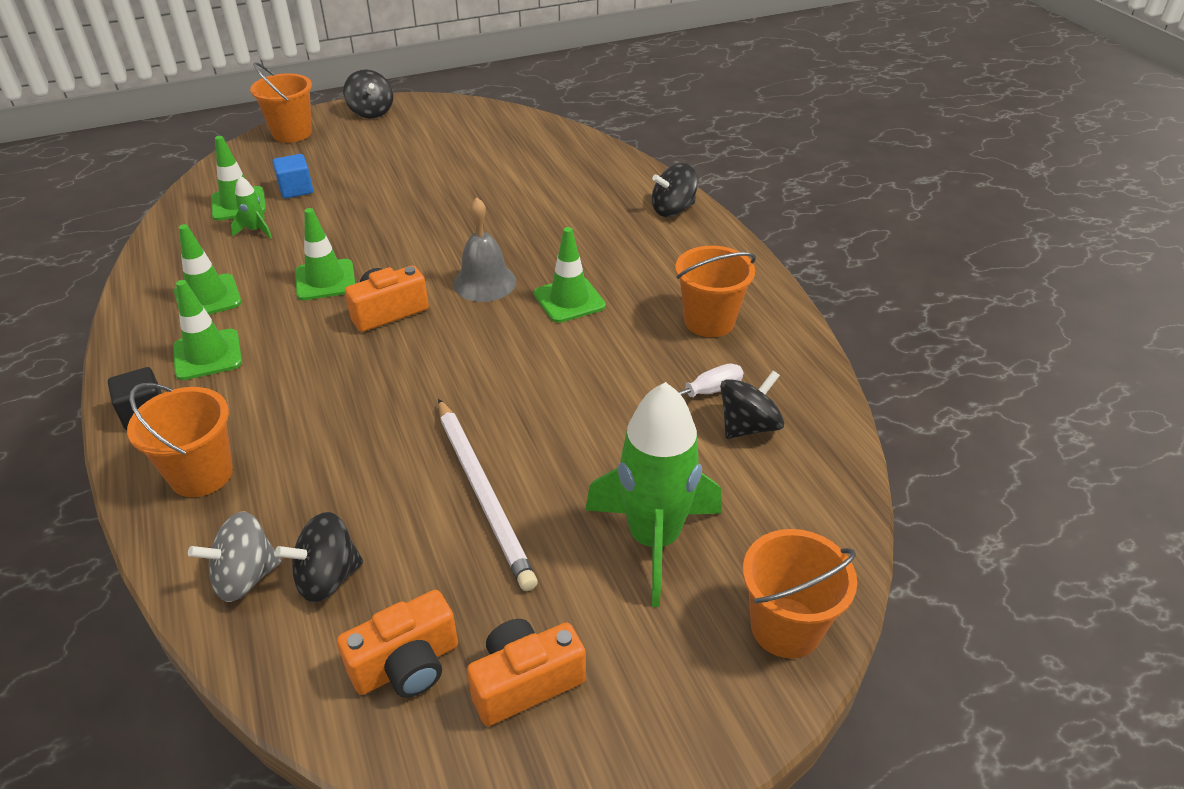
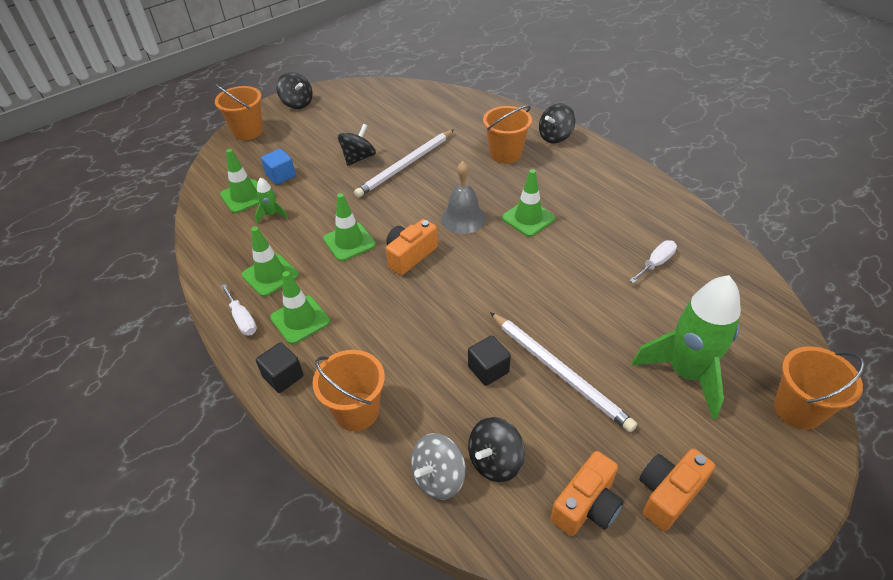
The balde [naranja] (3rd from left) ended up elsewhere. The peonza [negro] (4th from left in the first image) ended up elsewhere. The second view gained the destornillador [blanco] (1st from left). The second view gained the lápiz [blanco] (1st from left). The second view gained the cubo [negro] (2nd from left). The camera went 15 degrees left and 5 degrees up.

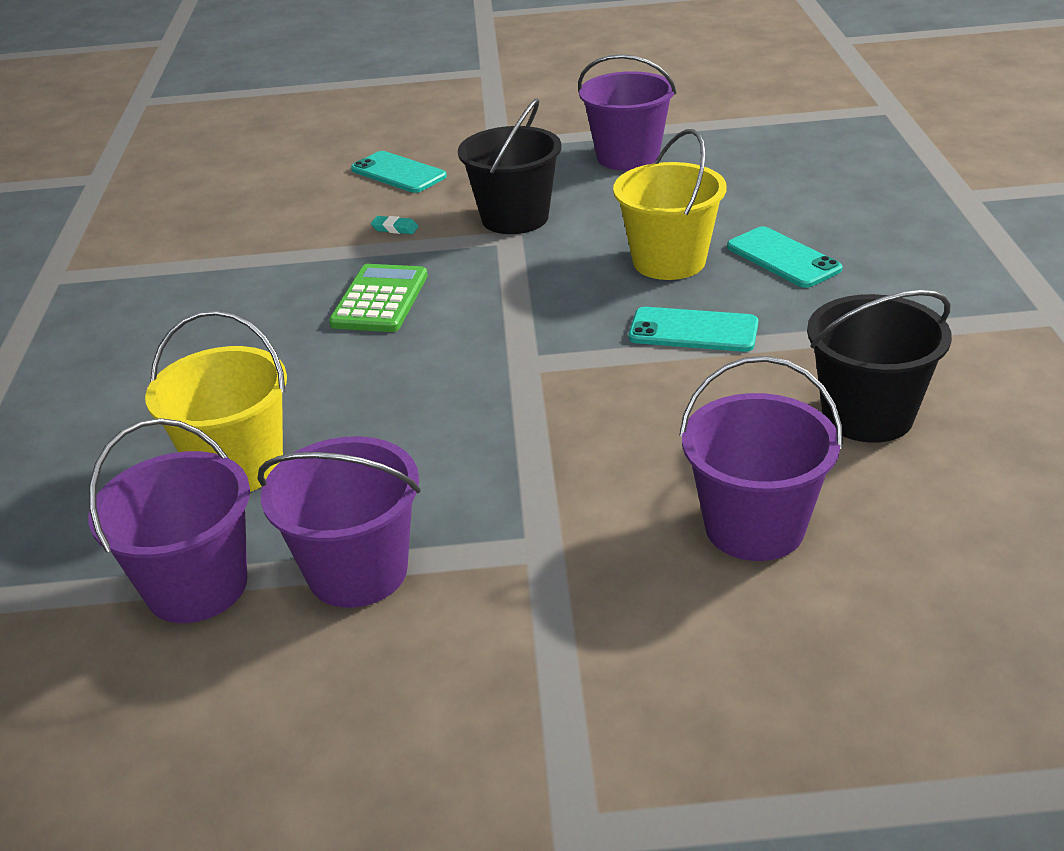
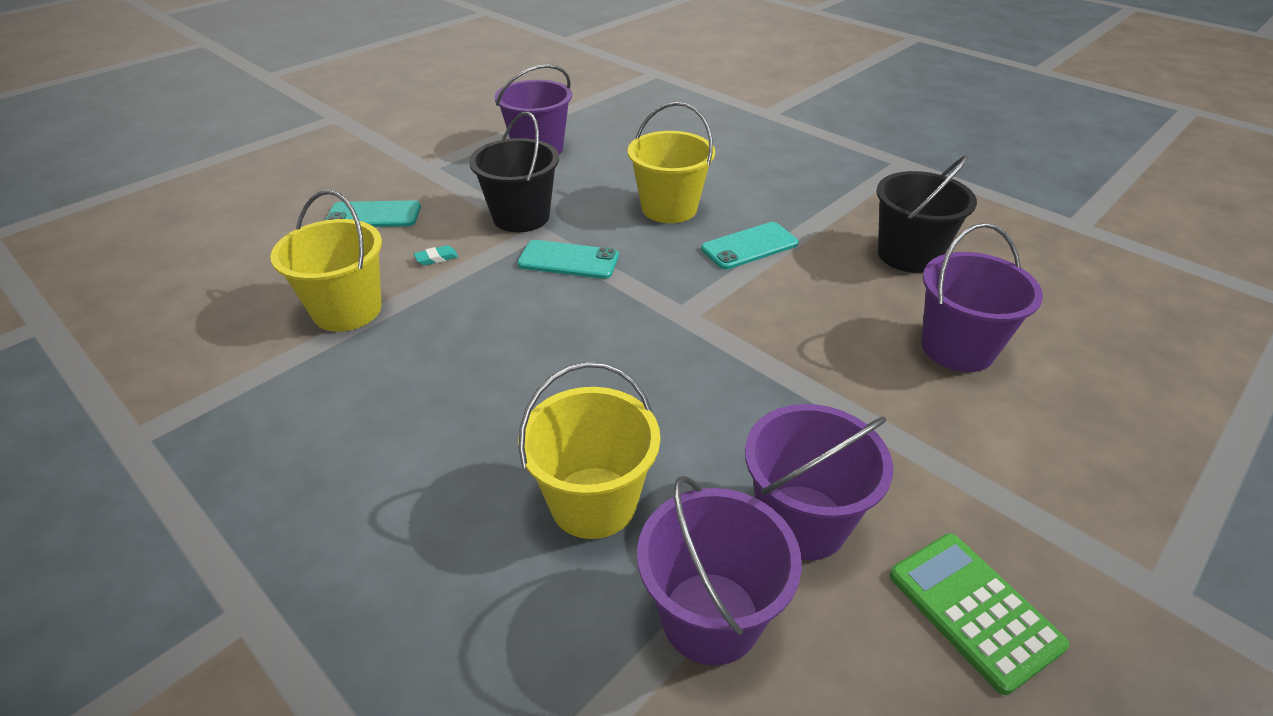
The calculadora [verde] ended up elsewhere. The móvil [turquesa] (3rd from left in the first image) ended up elsewhere. The second view gained the balde [amarillo] (1st from left). The camera went 45 degrees left and 5 degrees up.

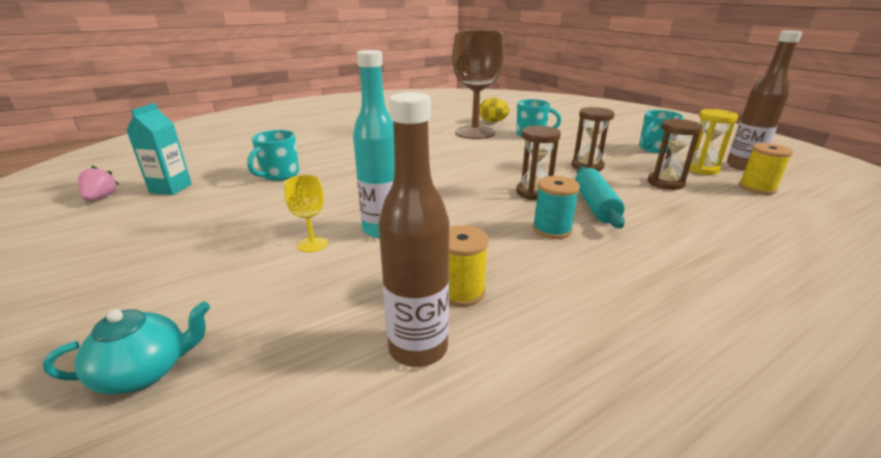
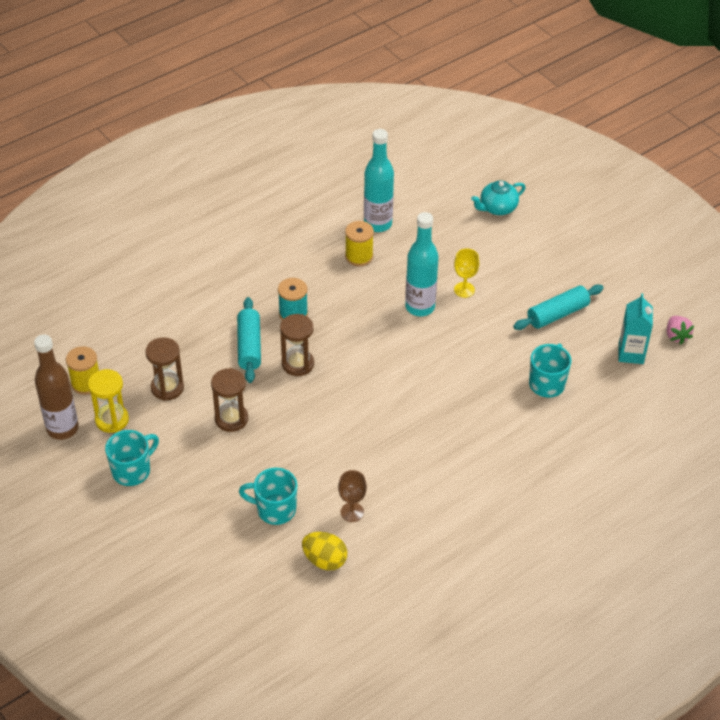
What was the botella [marrón] (1st from left) turned into the botella [turquesa] (1st from left). The size of the copa [marrón] changed by a factor of 0.43. The second view gained the rodillo [turquesa] (2nd from left). The camera went 175 degrees right and 20 degrees up.

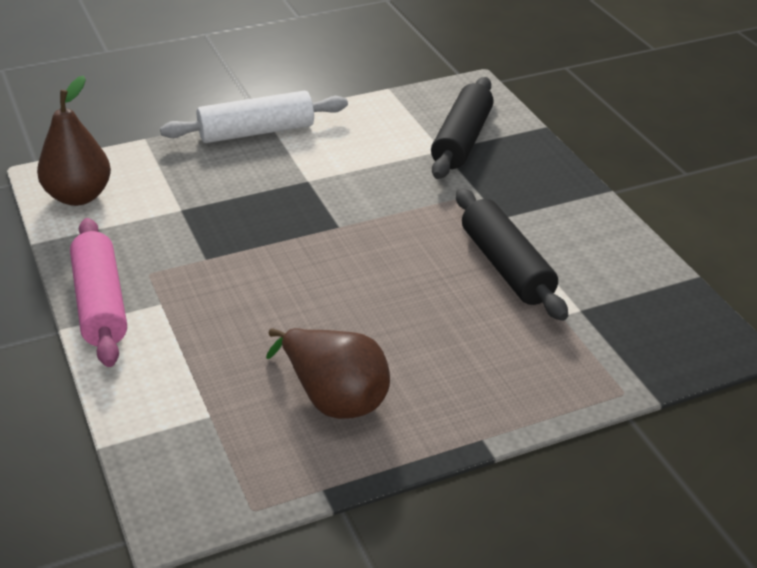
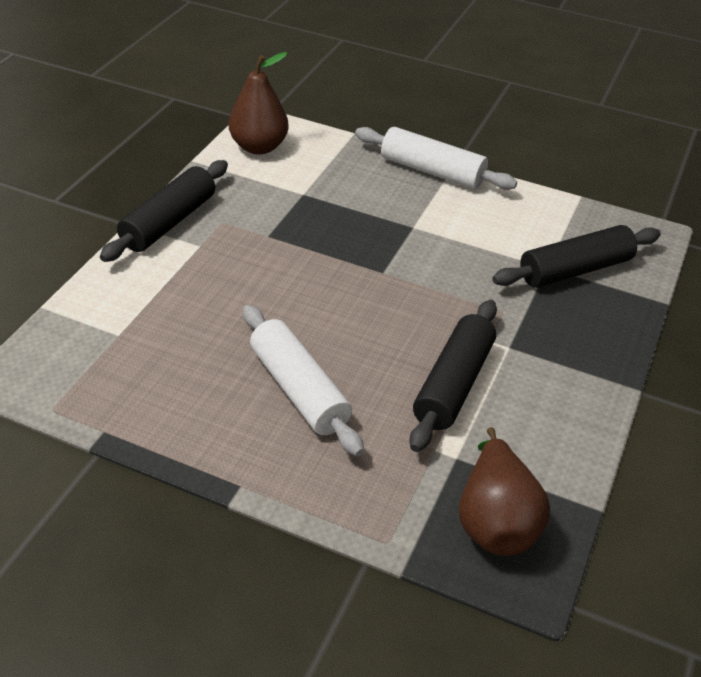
What was the rodillo [rosa] turned into the rodillo [negro] (1st from left). The pera [marrón] (2nd from left) ended up elsewhere. The second view gained the rodillo [blanco] (1st from left). The camera went 45 degrees right and 5 degrees up.

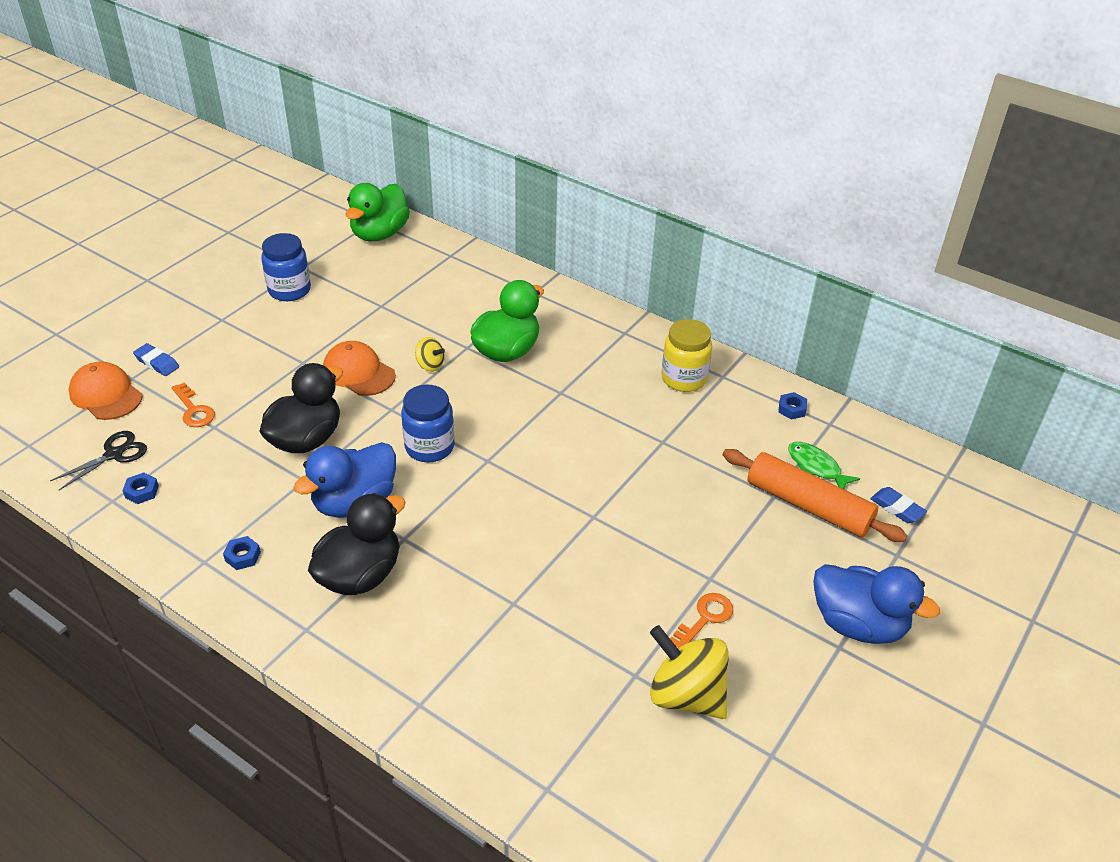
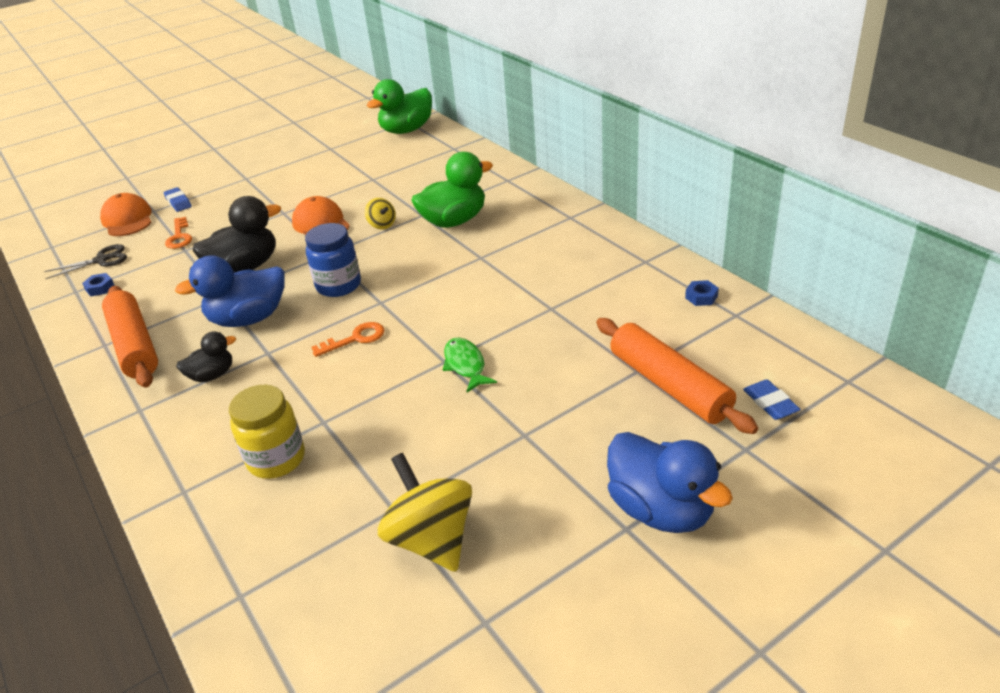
Where the tuerca [azul] (2nd from left) stood, the rodillo [naranja] (1st from left) came to stand. The second view lost the tarro [azul] (1st from left). The size of the pato [negro] (2nd from left in the first image) changed by a factor of 0.56. The tarro [amarillo] ended up elsewhere. The llave [naranja] (2nd from left) ended up elsewhere. The pez [verde] ended up elsewhere. The camera went 25 degrees right and 5 degrees down.

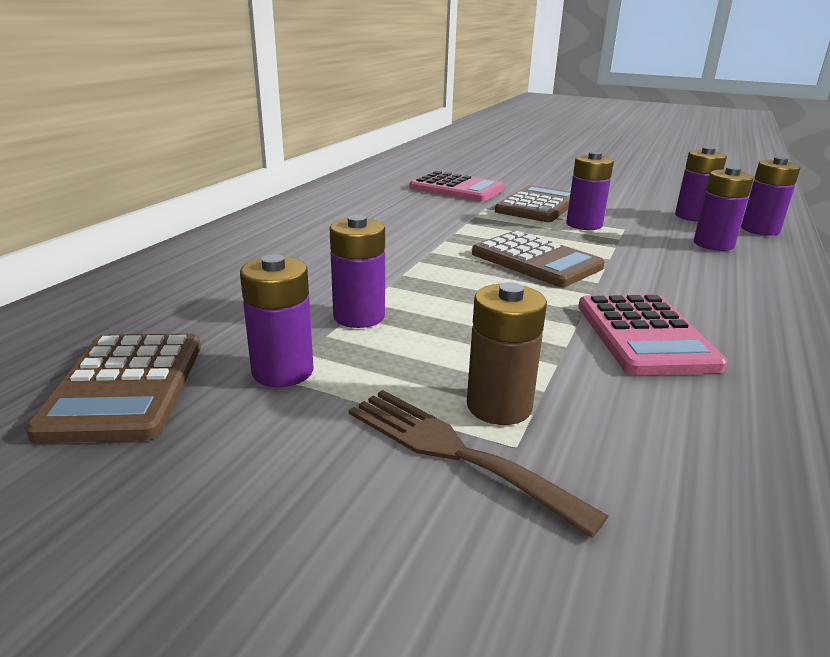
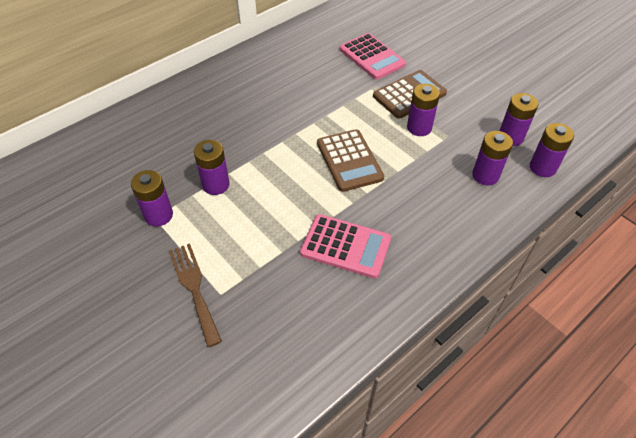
The second view lost the calculadora [marrón] (1st from left). The second view lost the pila [marrón]. The calculadora [rosa] (2nd from left in the first image) ended up facing another way, 90 degrees counterclockwise from before. The camera went 25 degrees right and 25 degrees up.

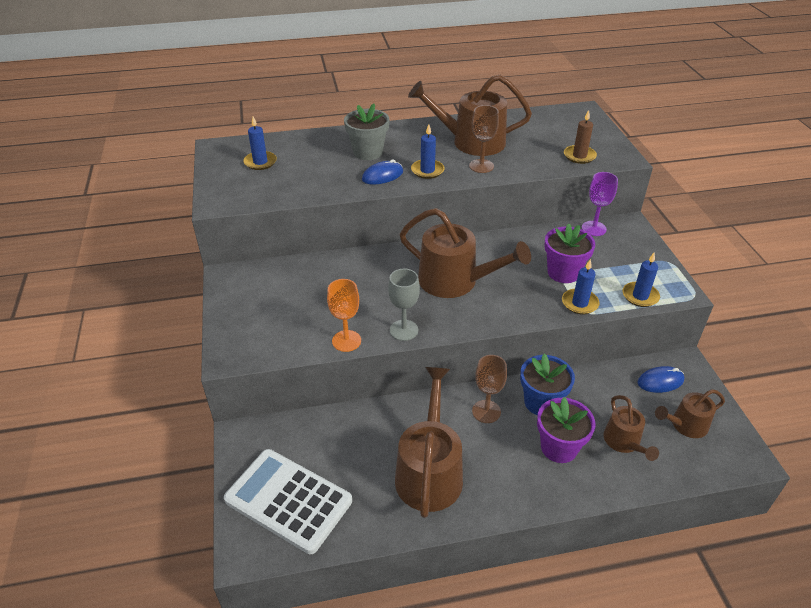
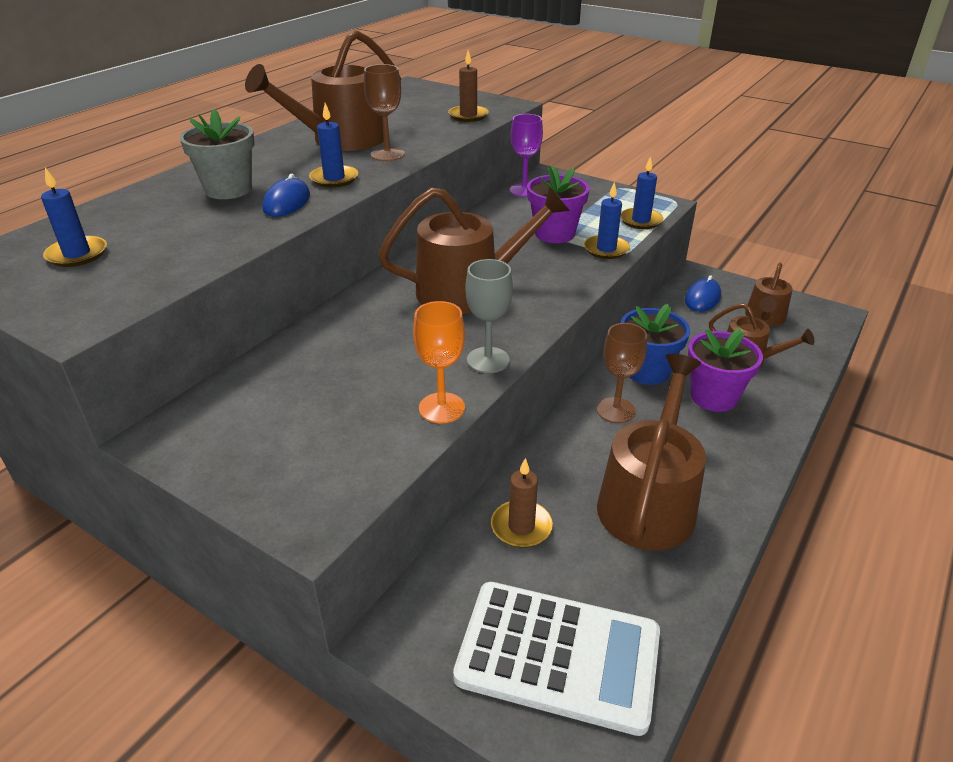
The calculadora [blanco] ended up facing another way, 150 degrees counterclockwise from before. The regadera [marrón] (1st from left in the first image) ended up facing another way, 60 degrees clockwise from before. The second view gained the vela [marrón] (2nd from left). The camera went 45 degrees left and 5 degrees down.

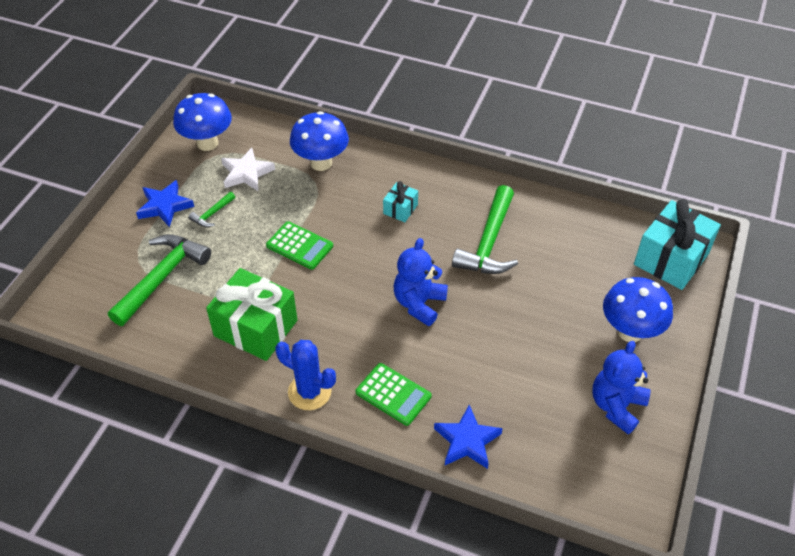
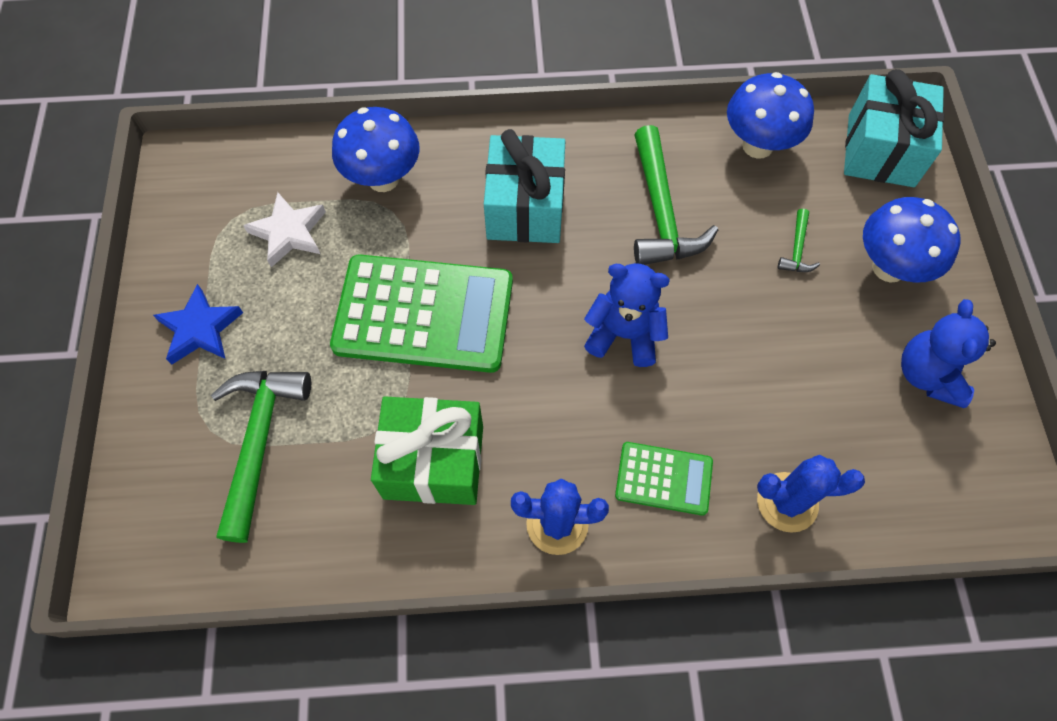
The seta [azul] (1st from left in the first image) ended up elsewhere. The martillo [verde] (2nd from left in the first image) ended up elsewhere. The size of the calculadora [verde] (1st from left) changed by a factor of 2.00. The size of the regalo [turquesa] (1st from left) changed by a factor of 2.06. The osito [azul] (1st from left) ended up facing another way, 105 degrees clockwise from before. Where the estrella [azul] (2nd from left) stood, the cactus [azul] (2nd from left) came to stand. The camera went 25 degrees left and 15 degrees up.

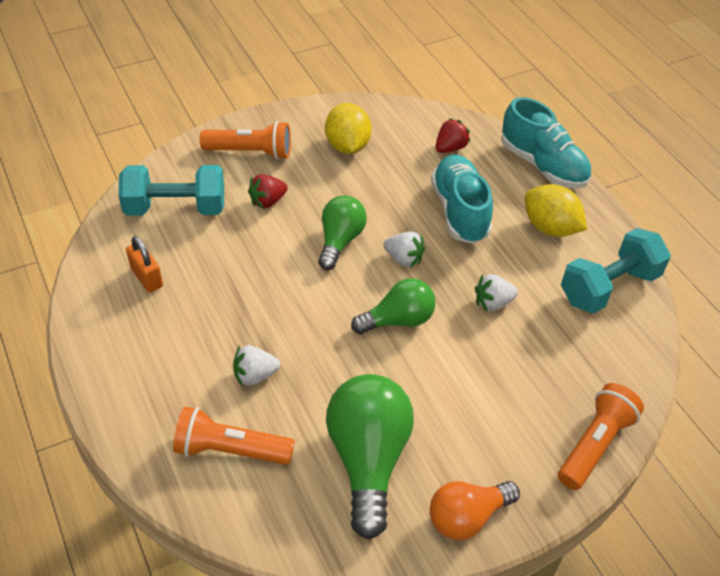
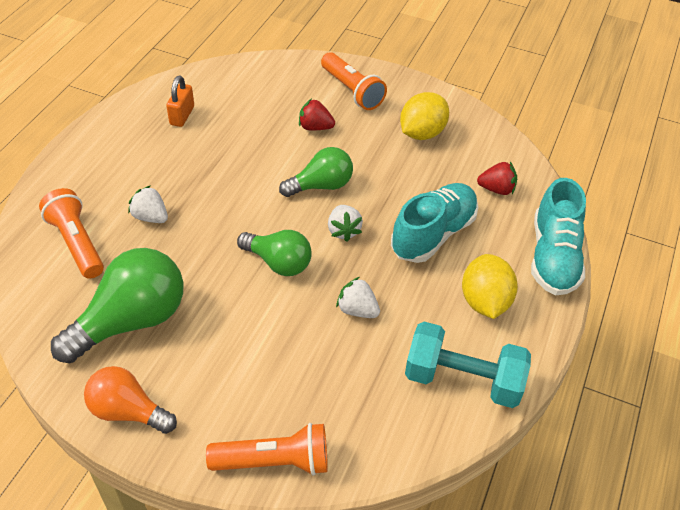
The second view lost the mancuerna [turquesa] (1st from left). The camera went 50 degrees right and 0 degrees up.

